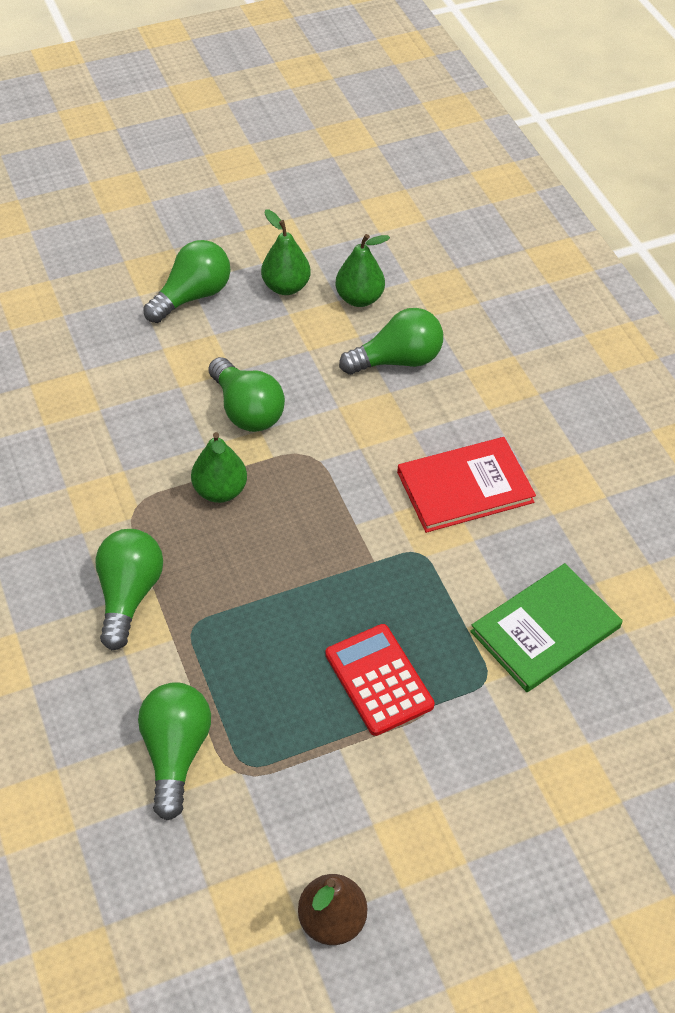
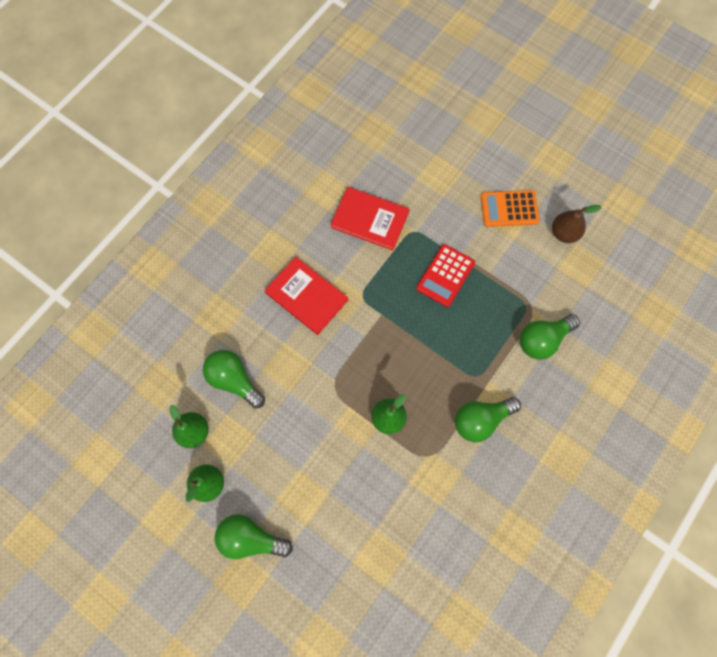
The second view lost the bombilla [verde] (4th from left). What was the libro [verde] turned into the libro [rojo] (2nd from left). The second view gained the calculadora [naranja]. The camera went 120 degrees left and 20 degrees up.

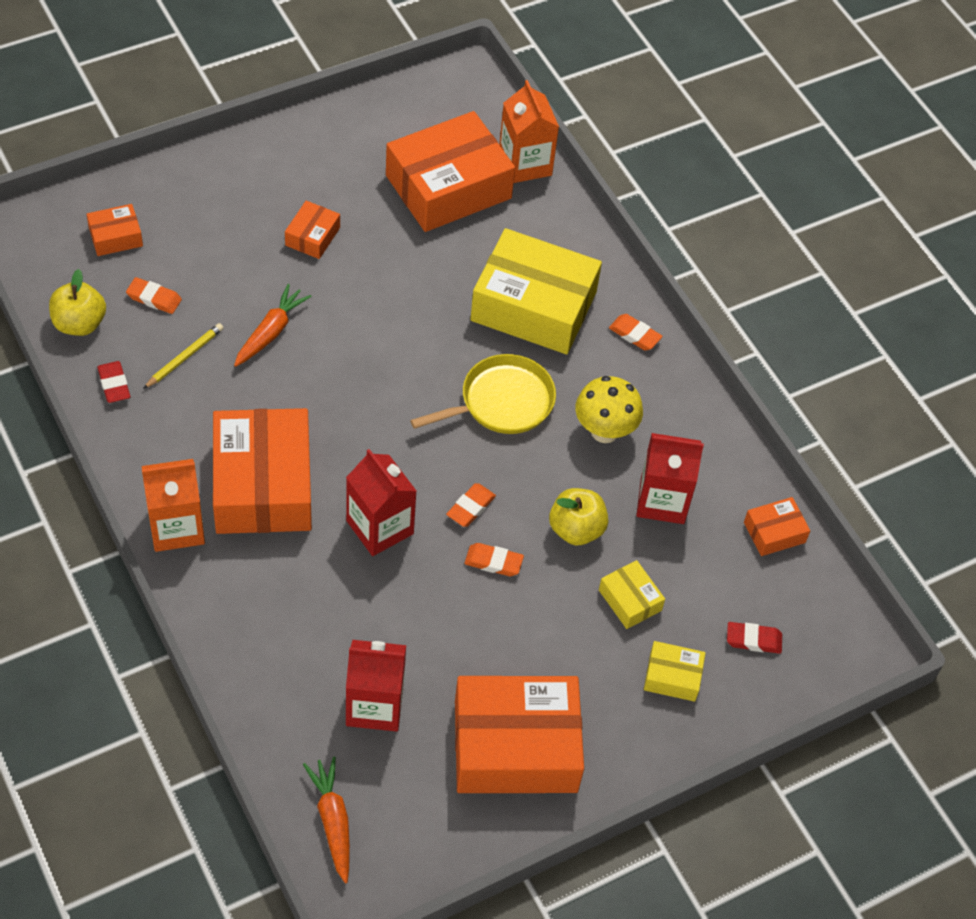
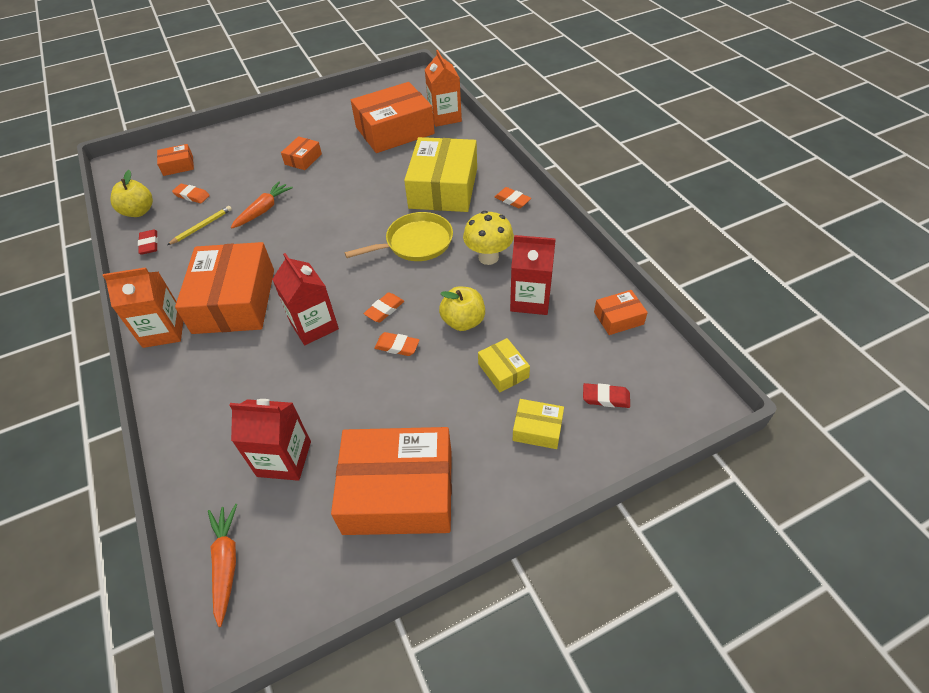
The caja [amarillo] (1st from left) ended up facing another way, 75 degrees clockwise from before. The camera went 10 degrees right and 5 degrees down.

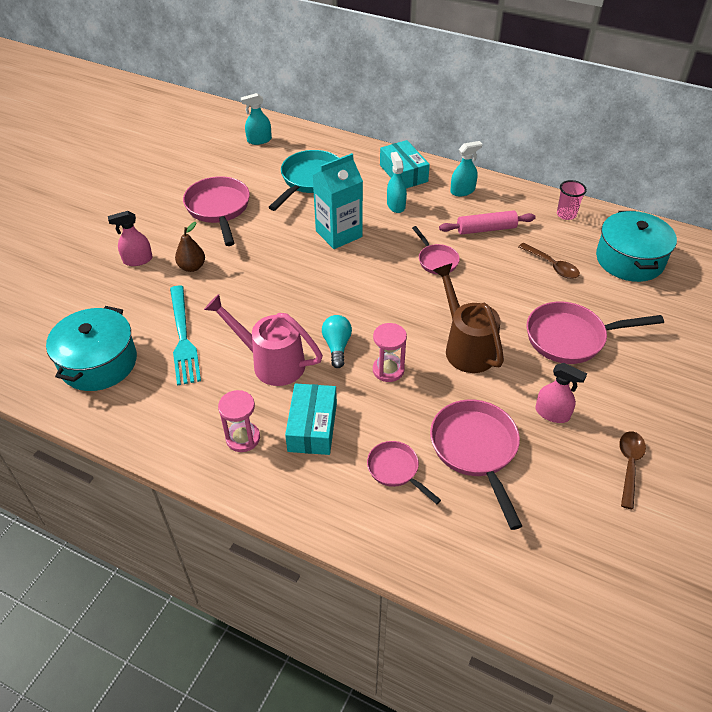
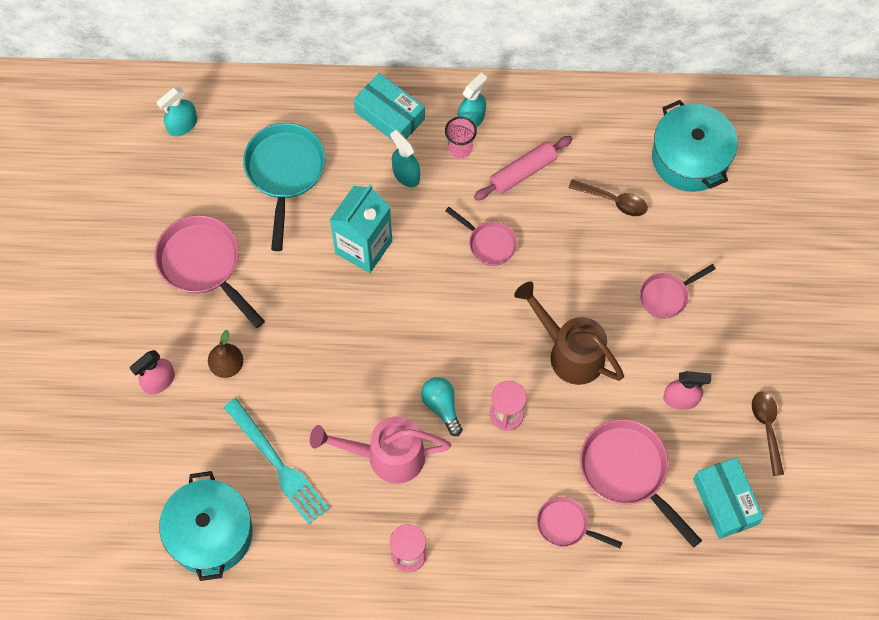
The caja [turquesa] (1st from left in the first image) ended up elsewhere. The size of the sartén [rosa] (5th from left) changed by a factor of 0.57. The vaso [rosa] ended up elsewhere. The camera went 25 degrees left and 20 degrees up.

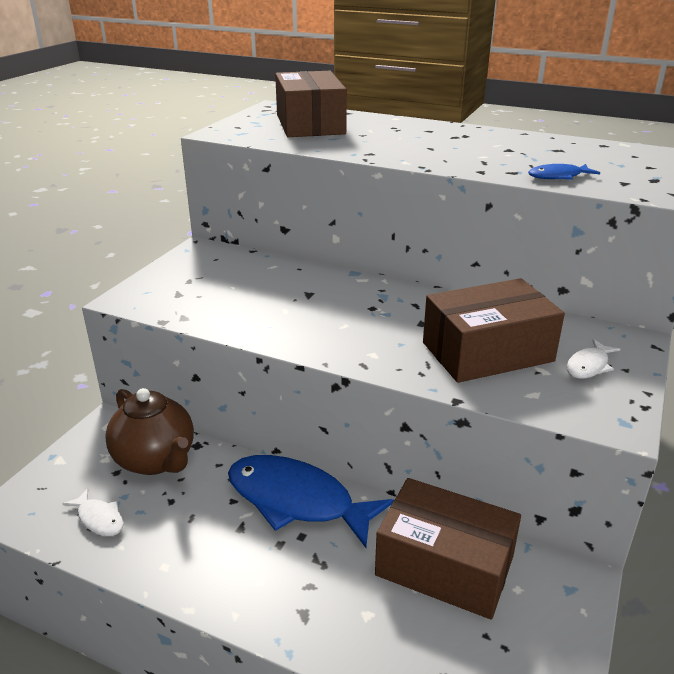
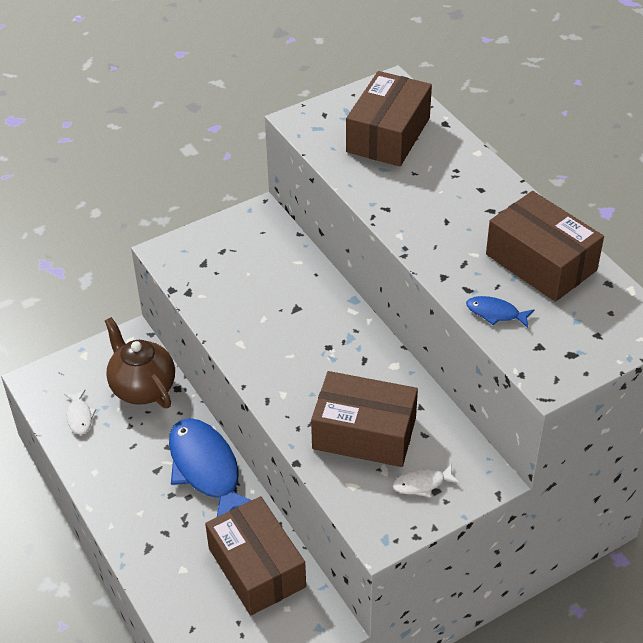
The tetera [marrón] ended up facing another way, 150 degrees clockwise from before. The second view gained the caja [marrón] (4th from left). The camera went 35 degrees right and 15 degrees up.

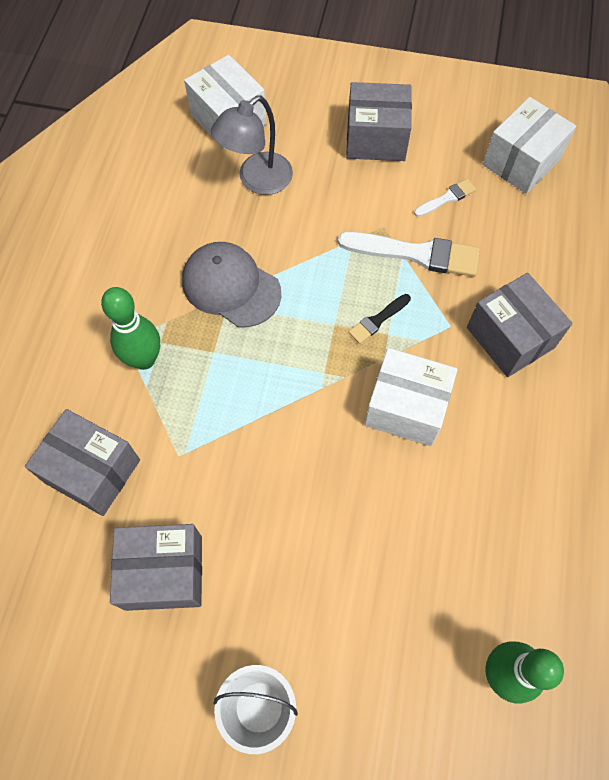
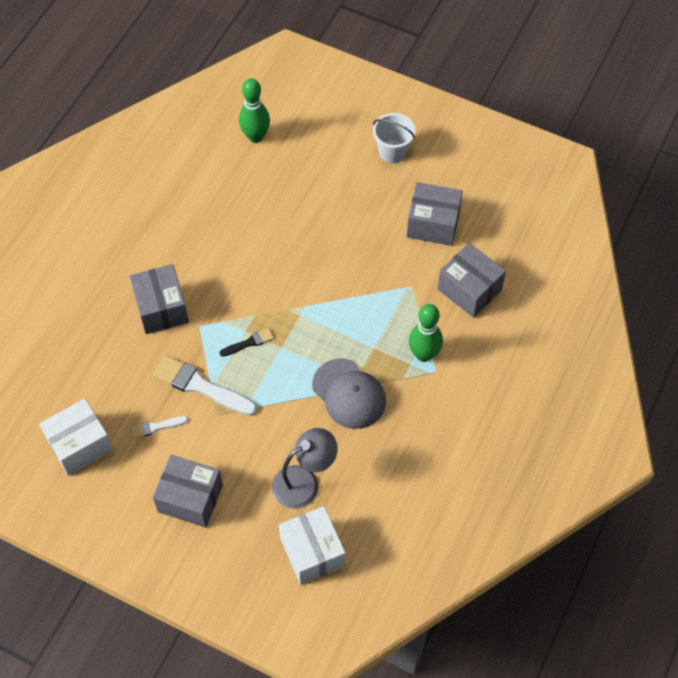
The second view lost the caja [blanco] (2nd from left). The camera went 165 degrees left and 5 degrees down.

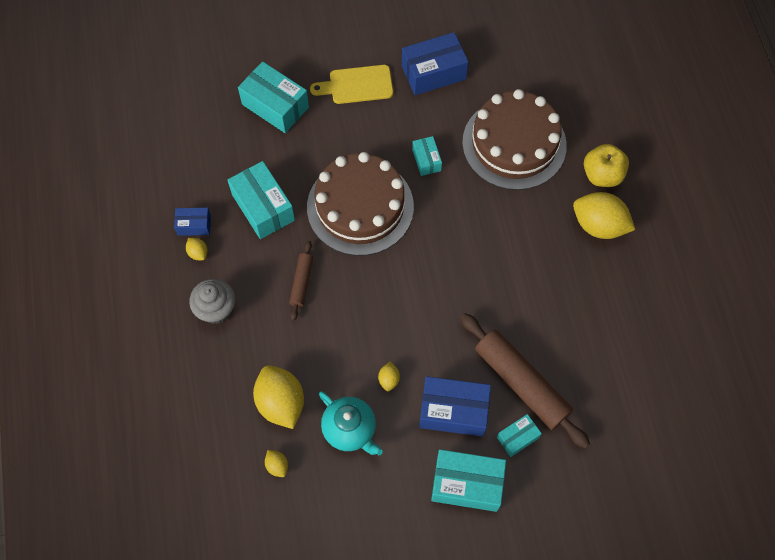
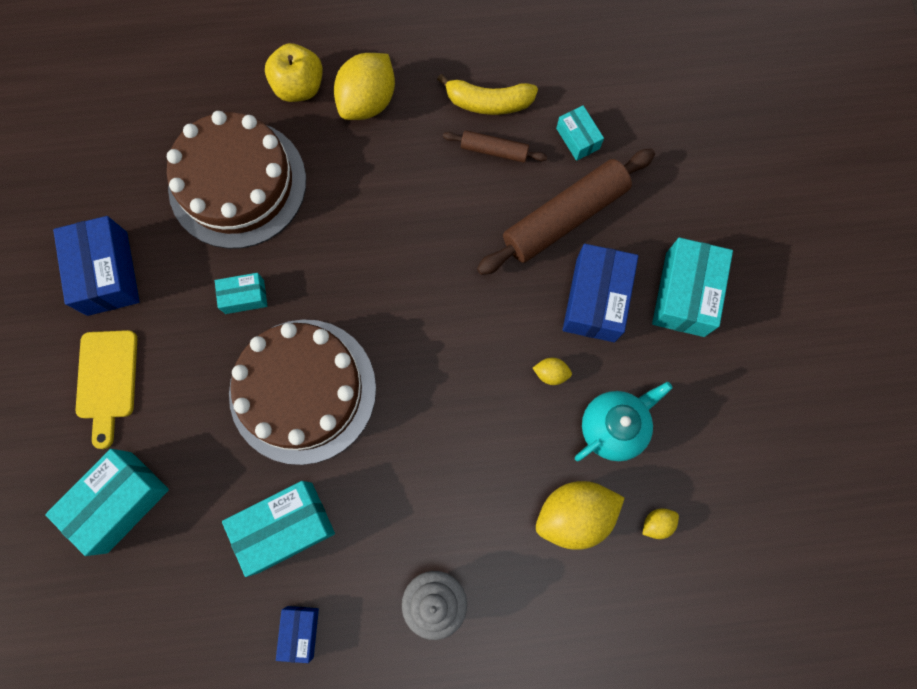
The second view lost the limón [amarillo] (1st from left). The rodillo [marrón] (1st from left) ended up elsewhere. The caja [turquesa] (5th from left in the first image) ended up elsewhere. The second view gained the plátano [amarillo]. The camera went 85 degrees left and 10 degrees up.

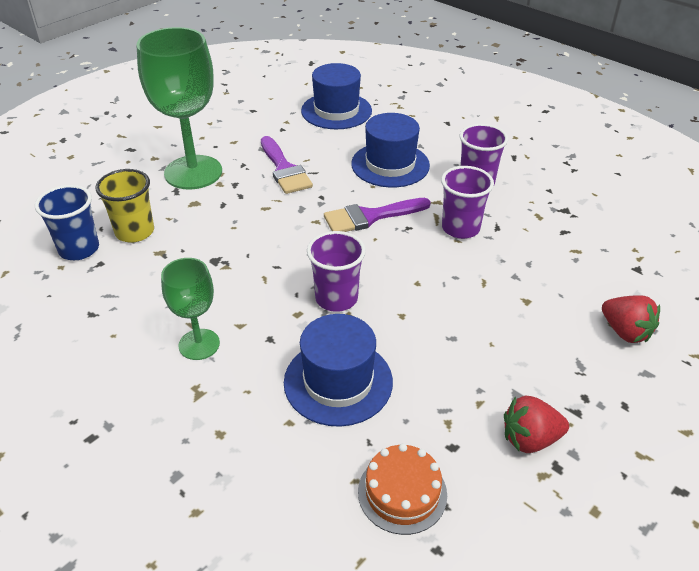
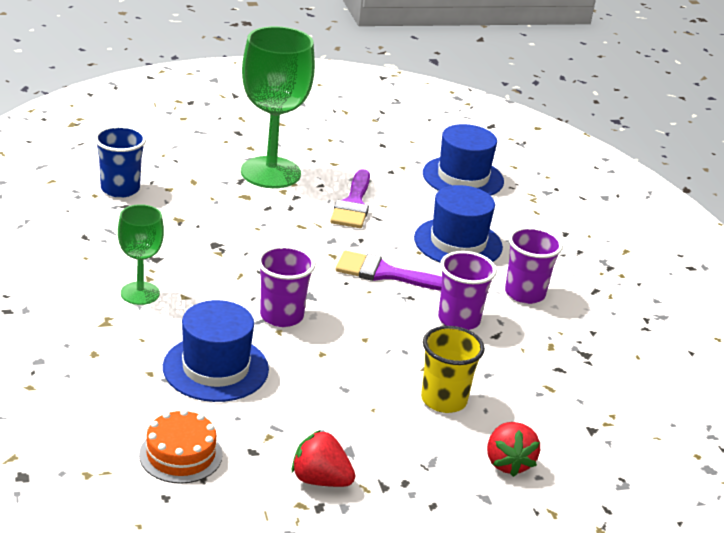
The vaso [amarillo] ended up elsewhere. The camera went 30 degrees right and 10 degrees down.

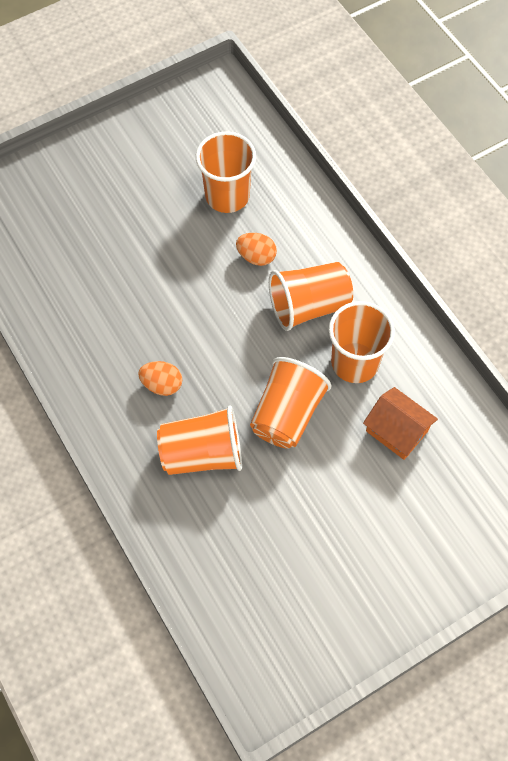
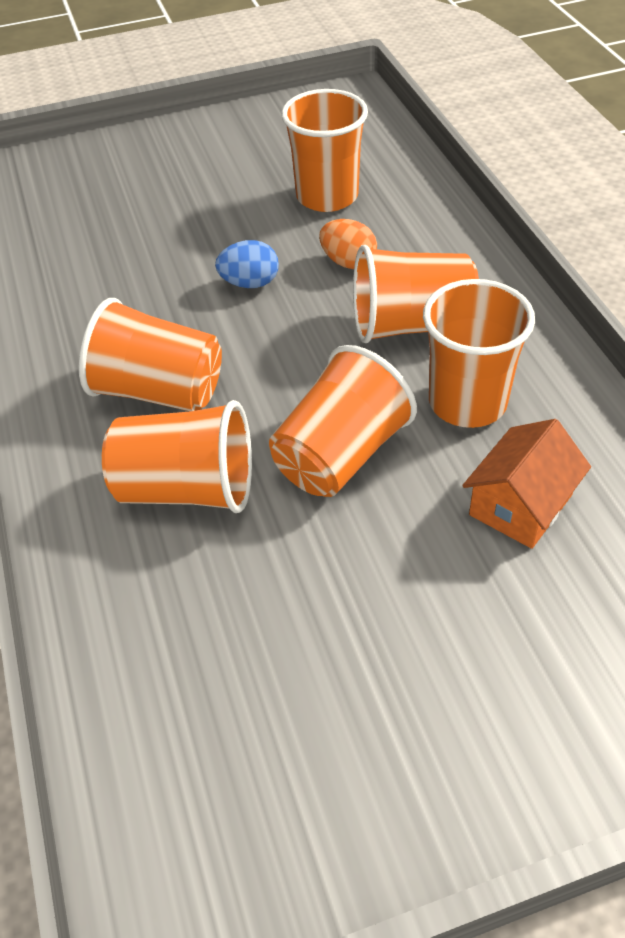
Where the huevo [naranja] (1st from left) stood, the vaso [naranja] (1st from left) came to stand. The casa [naranja] ended up facing another way, 75 degrees clockwise from before. The second view gained the huevo [azul]. The camera went 15 degrees right and 15 degrees down.

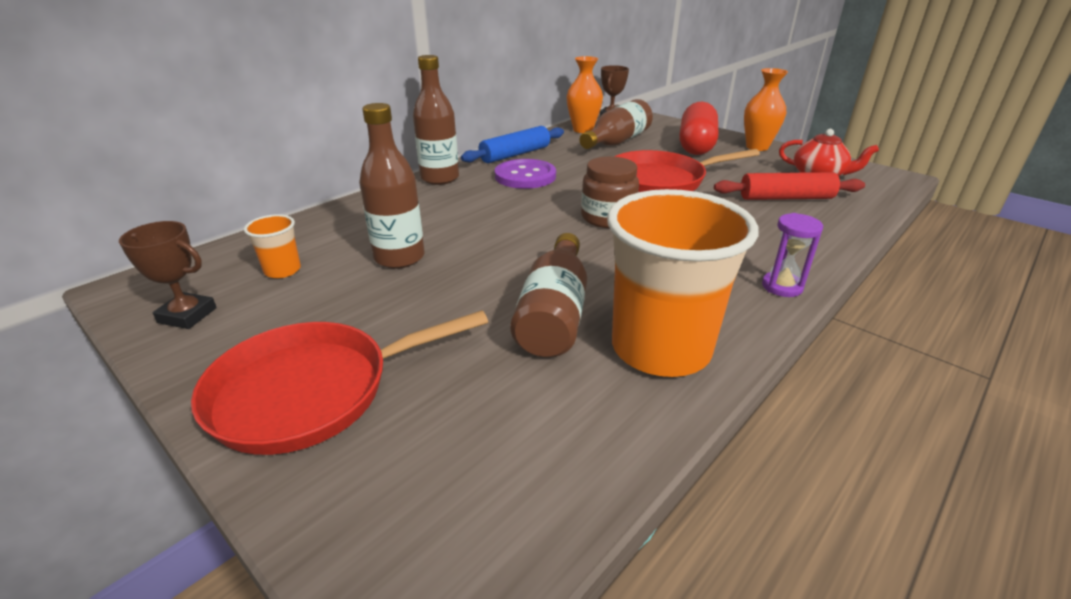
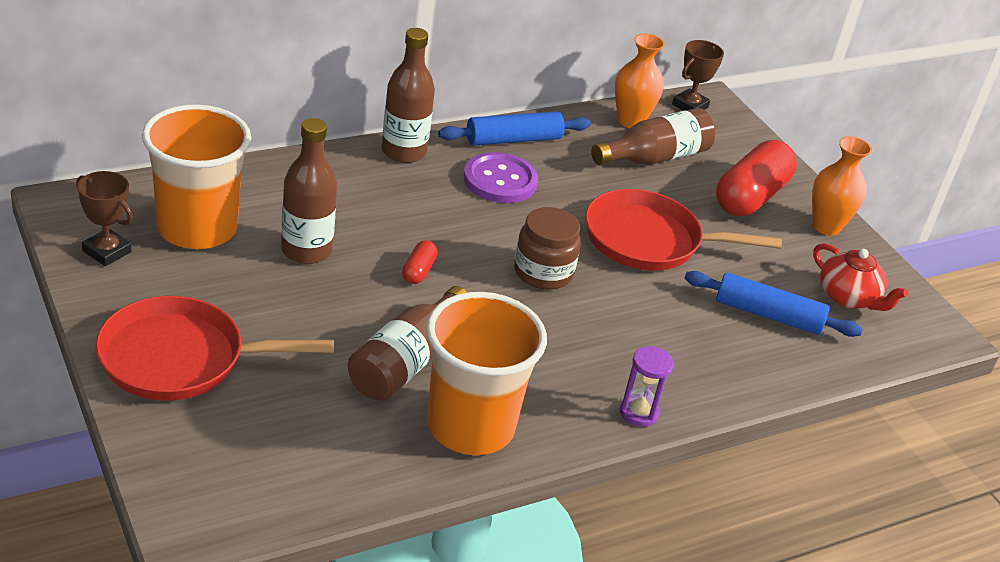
The size of the vaso [naranja] (1st from left) changed by a factor of 2.30. What was the rodillo [rojo] turned into the rodillo [azul] (2nd from left). The second view gained the cápsula [rojo] (1st from left). The camera went 15 degrees right and 5 degrees up.

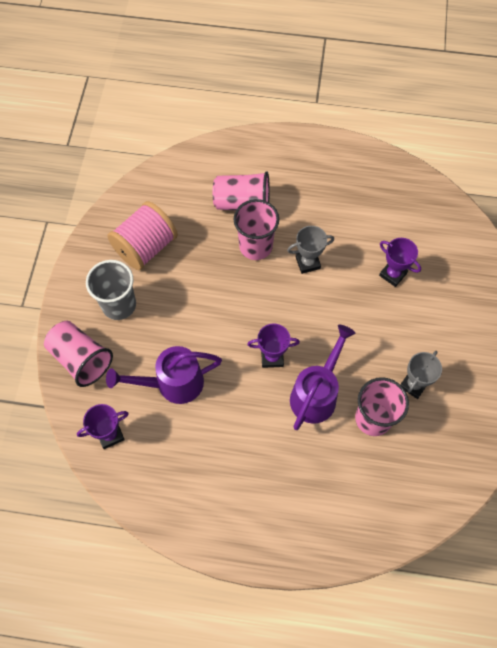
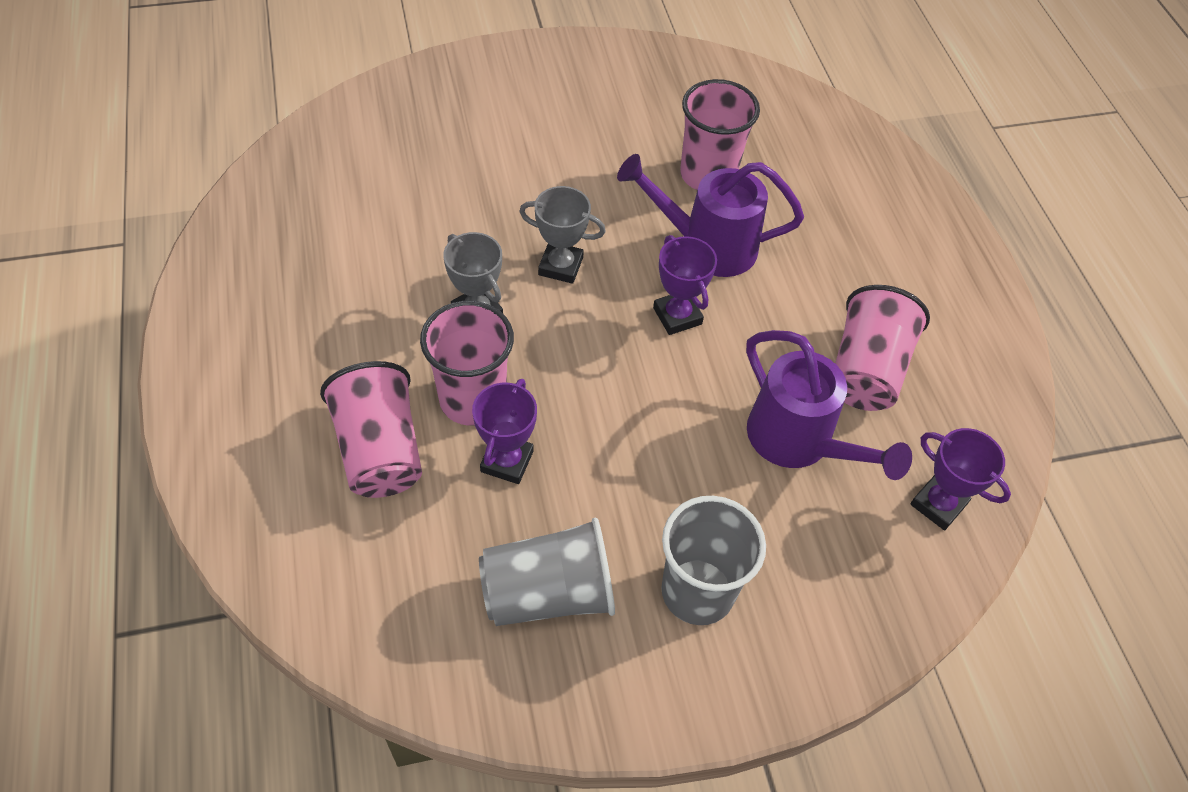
The vaso [rosa] (1st from left in the first image) ended up elsewhere. Where the carrete [rosa] stood, the vaso [gris] (1st from left) came to stand. The trofeo [morado] (3rd from left in the first image) ended up elsewhere. The trofeo [gris] (2nd from left) ended up elsewhere. The camera went 115 degrees left and 10 degrees down.

